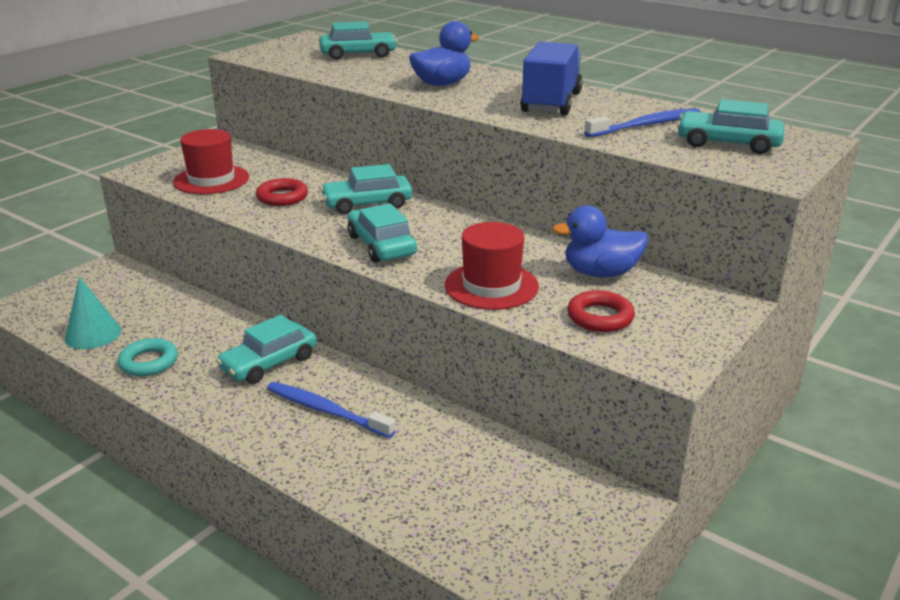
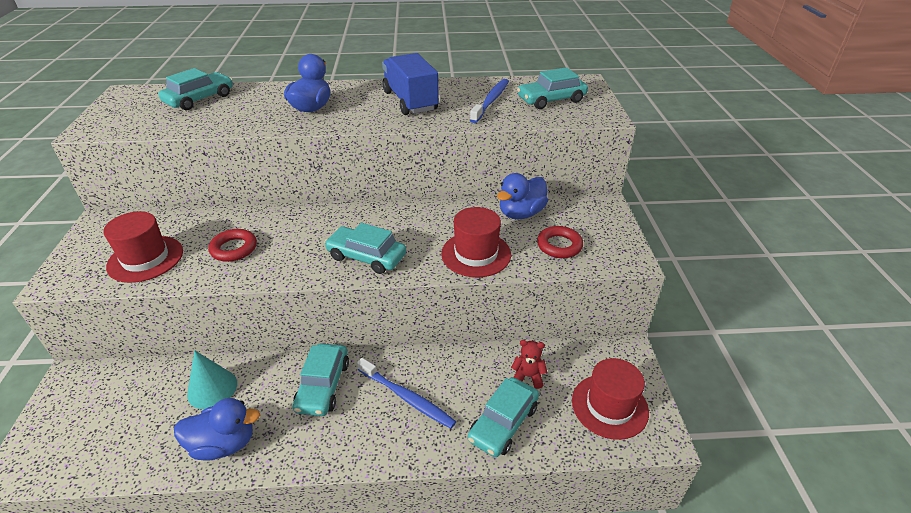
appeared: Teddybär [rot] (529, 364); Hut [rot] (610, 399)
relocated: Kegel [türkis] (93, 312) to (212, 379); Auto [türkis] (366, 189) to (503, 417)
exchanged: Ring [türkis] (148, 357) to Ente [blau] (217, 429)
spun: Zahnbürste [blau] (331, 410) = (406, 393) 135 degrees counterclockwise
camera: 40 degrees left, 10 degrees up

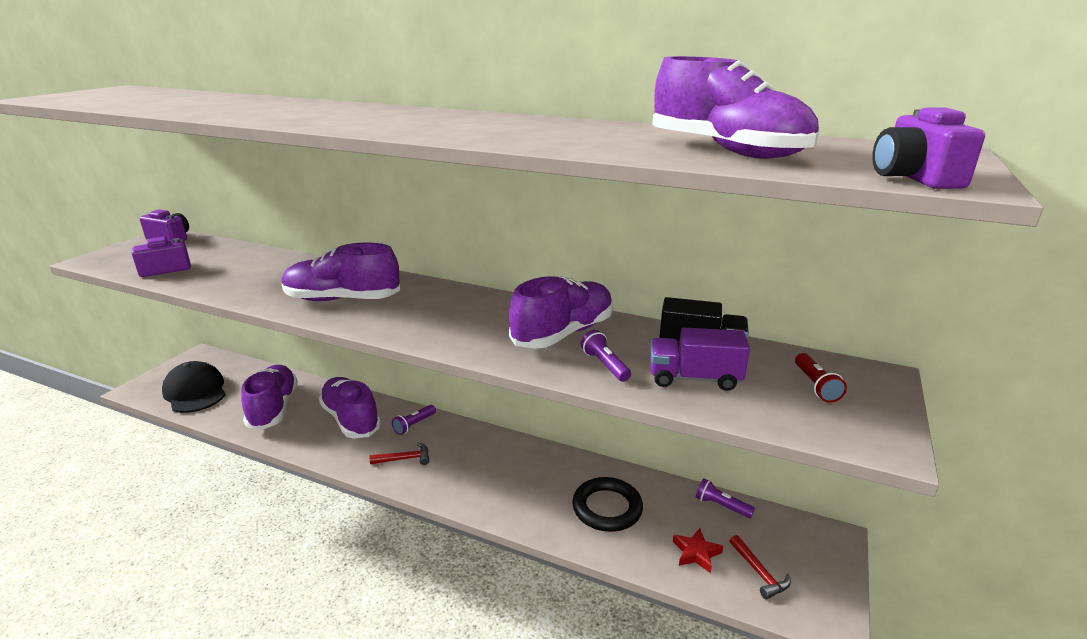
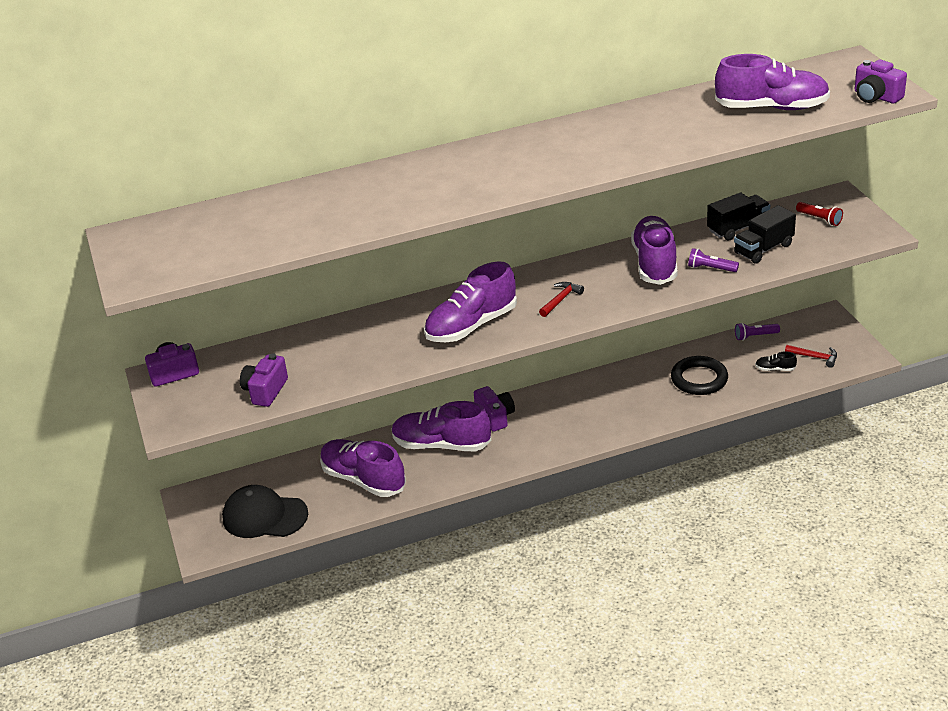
relocated: Hammer [rot] (399, 454) to (561, 299)
exchanged: Taschenlampe [lila] (414, 420) to Kamera [lila] (494, 409); Stern [rot] (698, 550) to Schuh [schwarz] (776, 361)
colour: Lastwagen [lila] (700, 359) to Lastwagen [schwarz] (765, 234)
camera: 40 degrees left, 10 degrees up

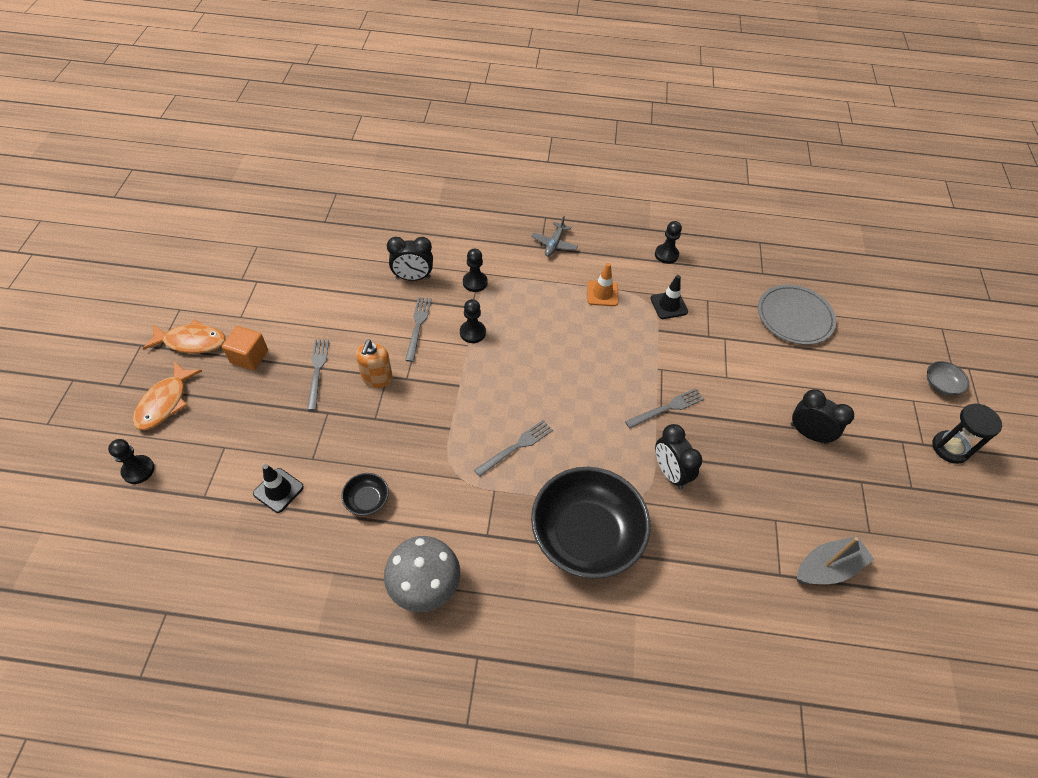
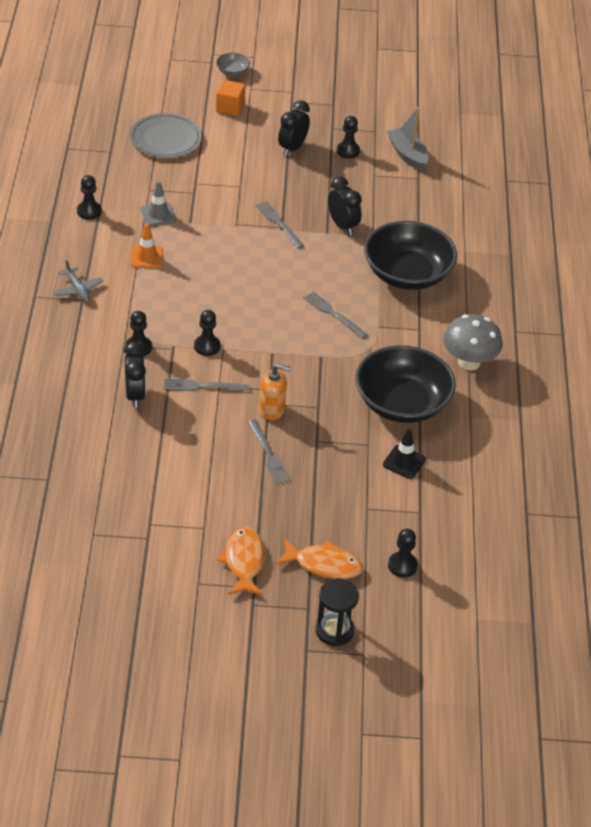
appeared: Bauer [schwarz] (348, 137)
relocated: Kubus [orange] (245, 348) to (230, 98); Sanduhr [schwarz] (967, 433) to (337, 612)
colour: Leitkegel [schwarz] (669, 297) to Leitkegel [grau] (158, 203)
spun: Flugzeug [grau] (554, 236) = (78, 281) 45 degrees clockwise; Gabel [grau] (318, 375) = (269, 452) 105 degrees counterclockwise; Wecker [schwarz] (678, 456) = (345, 205) 90 degrees counterclockwise
size: Schüssel [schwarz] (365, 494) = (405, 384) x2.44
camera: 95 degrees left, 10 degrees down

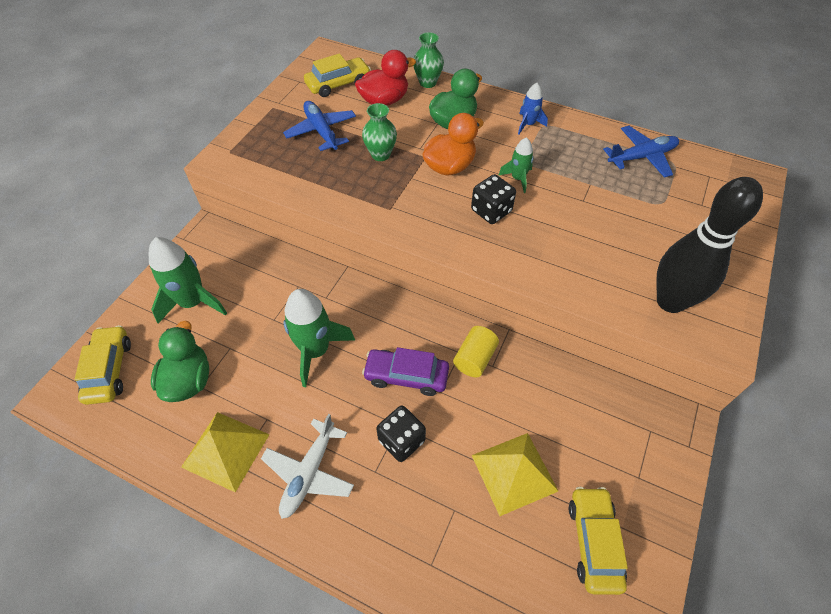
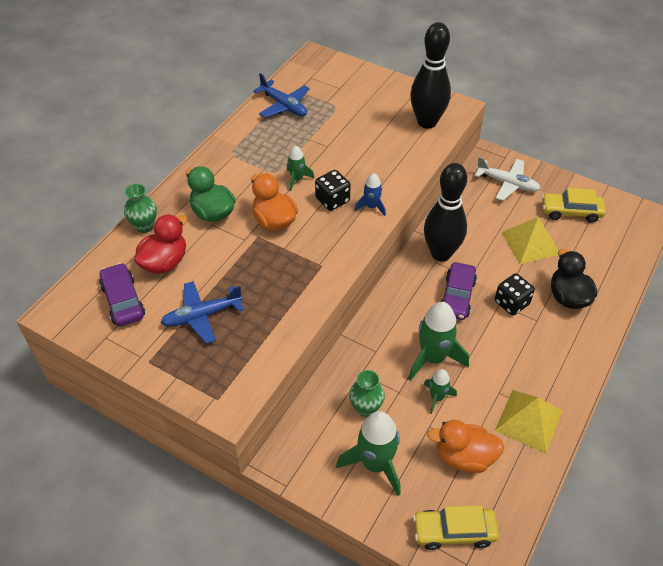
appeared: Rakete [grün] (440, 391); Ente [schwarz] (574, 279)
relocated: Vase [grün] (379, 132) to (367, 393); Rakete [blau] (533, 108) to (370, 194); Flugzeug [weiß] (307, 466) to (507, 178)
exchanged: Vollzylinder [gelb] (476, 351) to Bowlingkegel [schwarz] (445, 212)
colour: Auto [gelb] (337, 75) to Auto [lila] (122, 295); Ente [grün] (180, 361) to Ente [orange] (465, 446)
spun: Ente [rot] (385, 78) = (160, 244) 60 degrees clockwise; Flugzeug [blau] (641, 152) = (281, 95) 150 degrees clockwise
camera: 85 degrees left, 5 degrees down

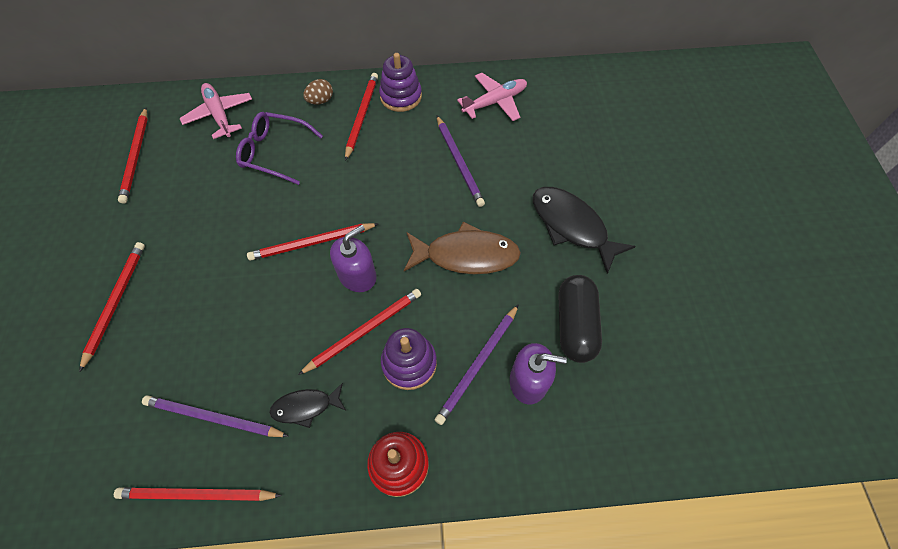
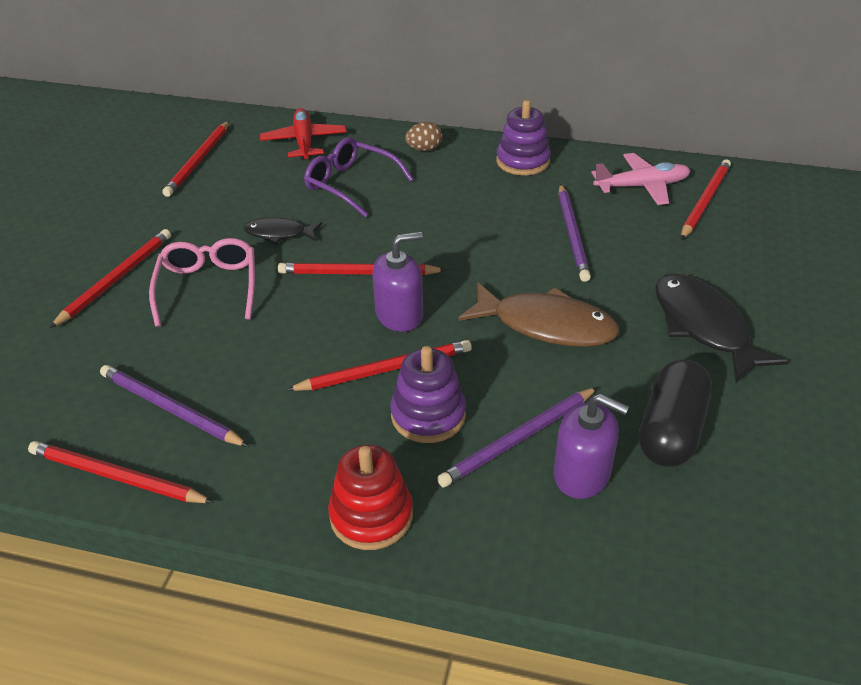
appeared: Brille [rosa] (202, 282)
relocated: Fisch [schwarz] (307, 405) to (283, 230); Bleistift [rot] (361, 117) to (706, 199)
colour: Flugzeug [rosa] (215, 111) to Flugzeug [rot] (303, 134)
camera: 20 degrees right, 20 degrees down

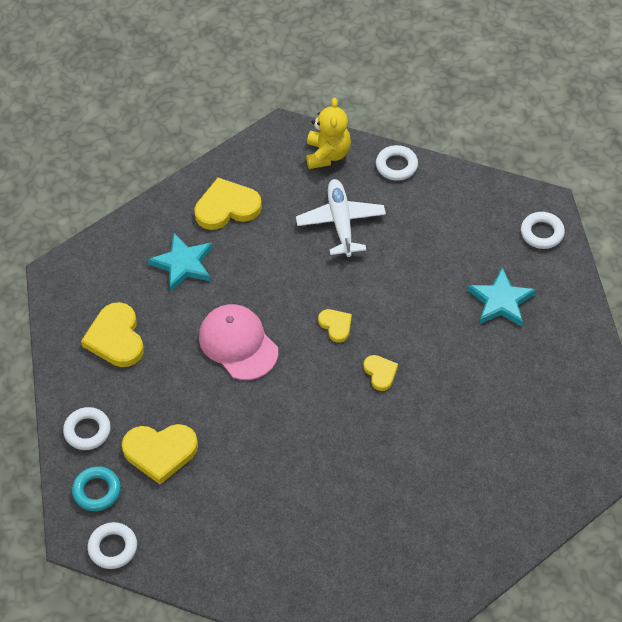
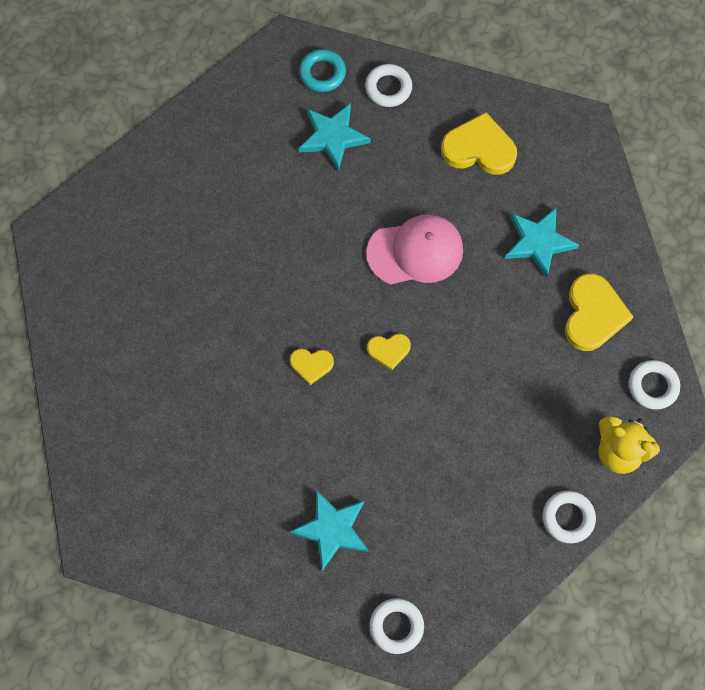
missing: Flugzeug [weiß] (341, 218)
relocated: Ring [weiß] (112, 545) to (654, 384)
exchanged: Herz [gelb] (160, 454) to Stern [türkis] (335, 137)
camera: 115 degrees right, 15 degrees up

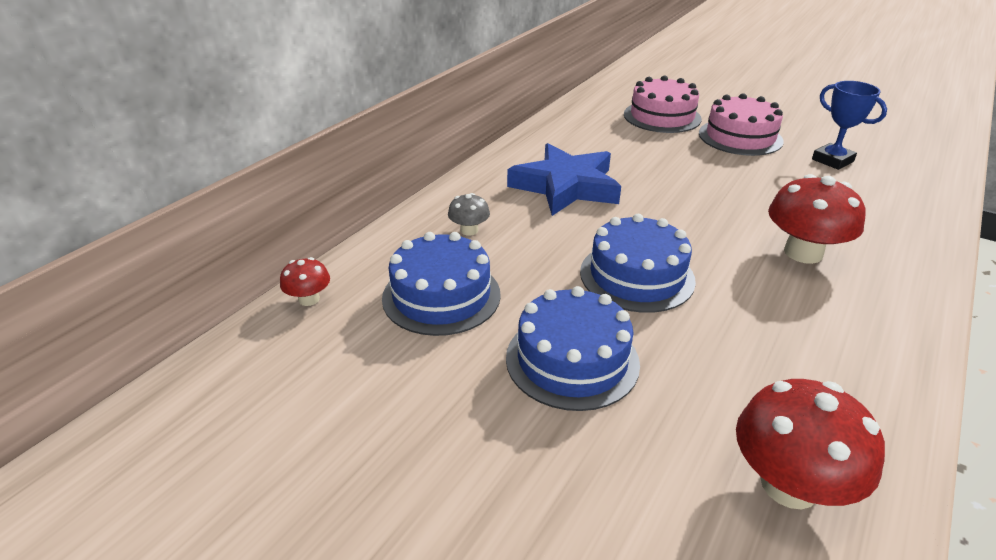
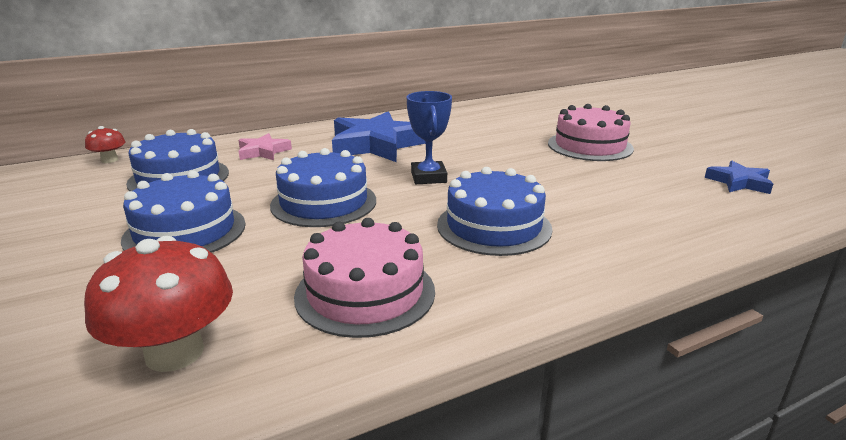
appeared: Stern [blau] (739, 177)
relocated: Kuchen [rosa] (663, 104) to (364, 278); Pokal [blau] (849, 125) to (429, 137)
exchanged: Pilz [grau] (469, 214) to Stern [rosa] (265, 146); Pilz [rot] (816, 219) to Kuchen [blau] (495, 211)
camera: 30 degrees right, 10 degrees down

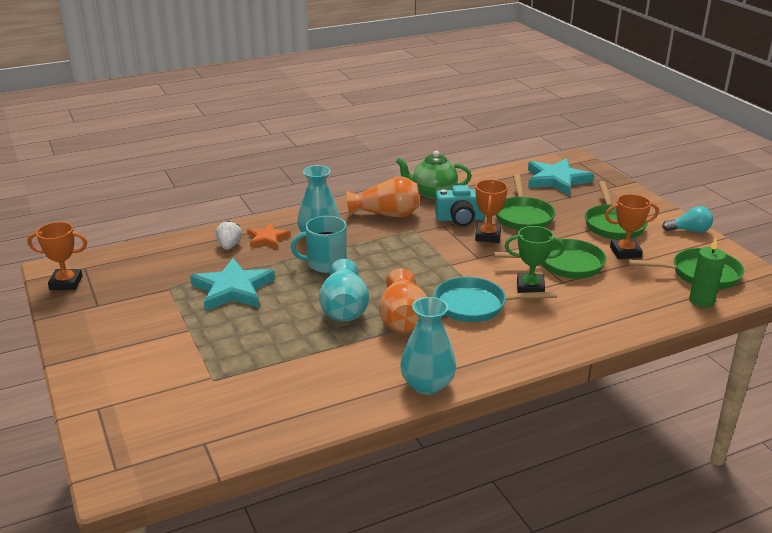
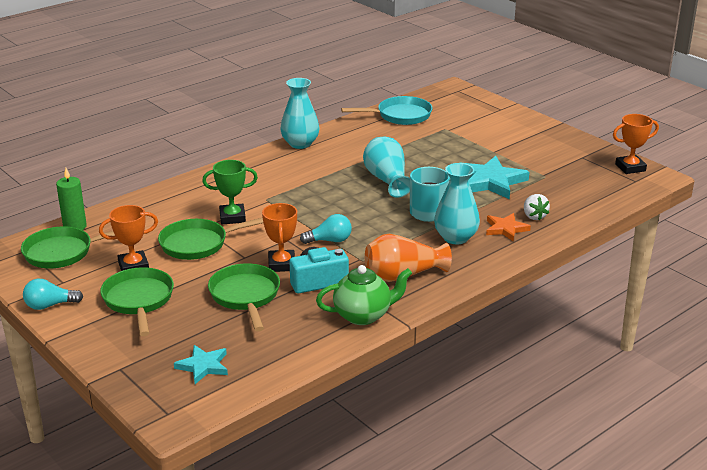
missing: Vase [orange] (403, 300)
appeared: Glühbirne [türkis] (326, 229)
relocated: Pfanne [türkis] (495, 299) to (386, 110)
size: Stern [türkis] (561, 177) = (201, 364) x0.58
camera: 165 degrees right, 0 degrees up

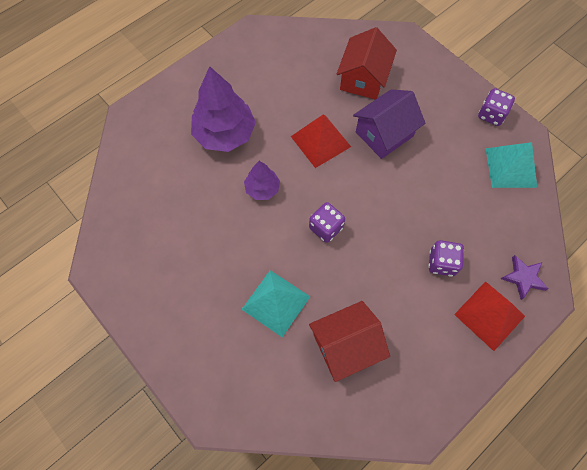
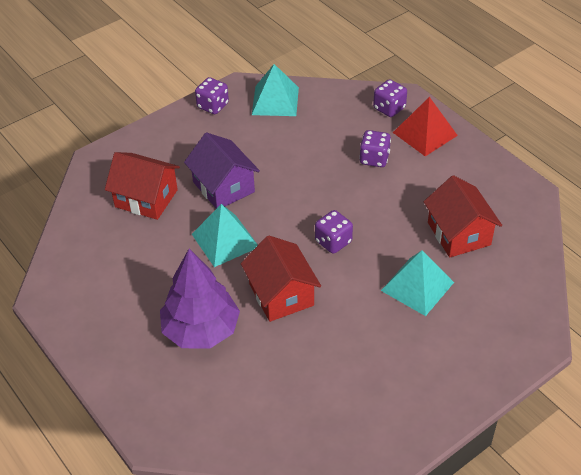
exchanged: Baum [lila] (262, 180) to Haus [rot] (281, 278); Stern [lila] (524, 277) to Spielwürfel [lila] (390, 98)
colour: Pyramide [rot] (321, 141) to Pyramide [türkis] (225, 235)
camera: 85 degrees left, 20 degrees down

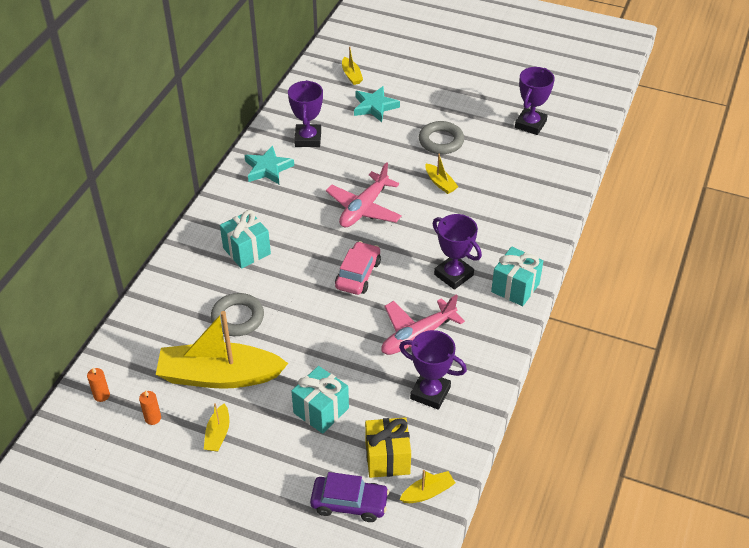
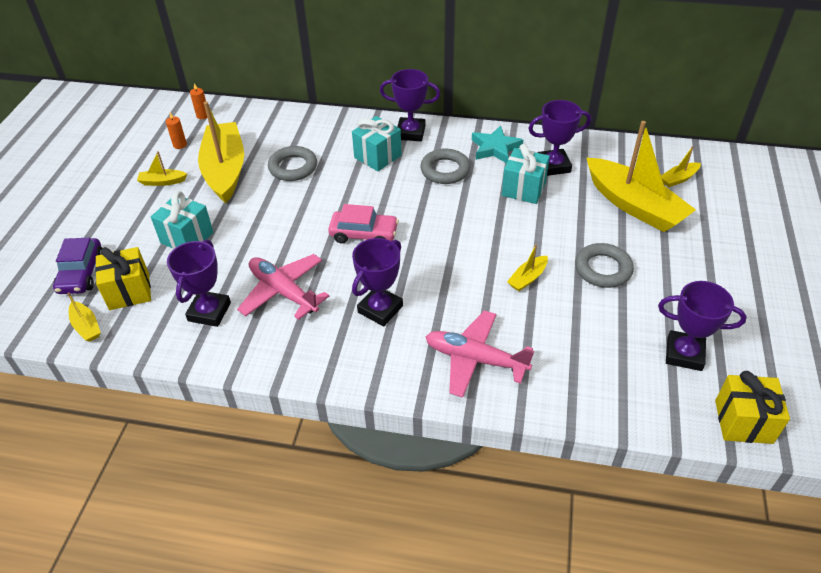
appeared: Pokal [lila] (410, 105); Ring [grau] (445, 166); Geschenk [gelb] (752, 407)
relocated: Flugzeug [rosa] (364, 194) to (480, 354); Geschenk [türkis] (517, 276) to (526, 174)
exchanged: Stern [türkis] (377, 104) to Boot [gelb] (641, 176)
camera: 80 degrees right, 0 degrees up

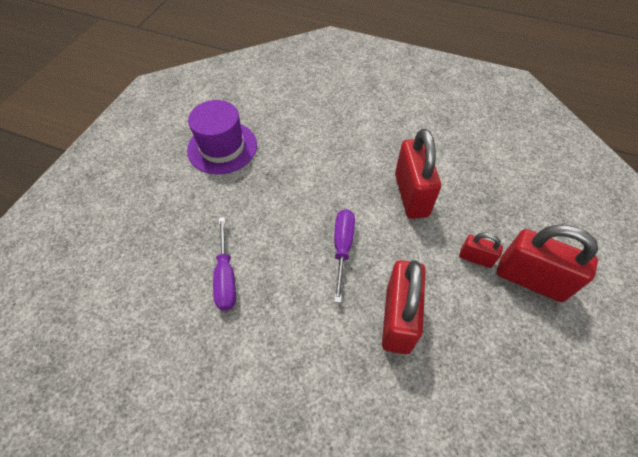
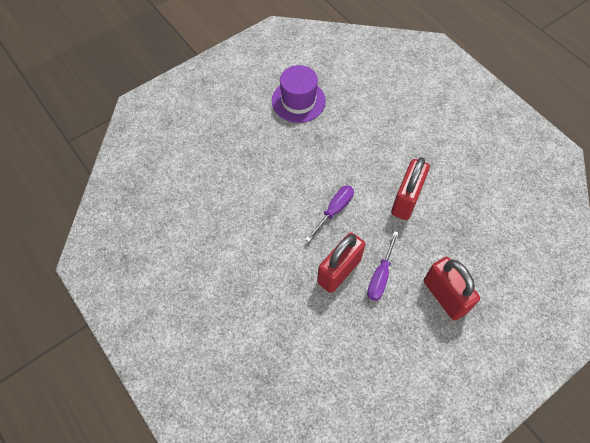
missing: Vorhängeschloss [rot] (481, 250)
relocated: Schraubenzieher [lila] (224, 264) to (383, 266)
camera: 30 degrees right, 5 degrees up

